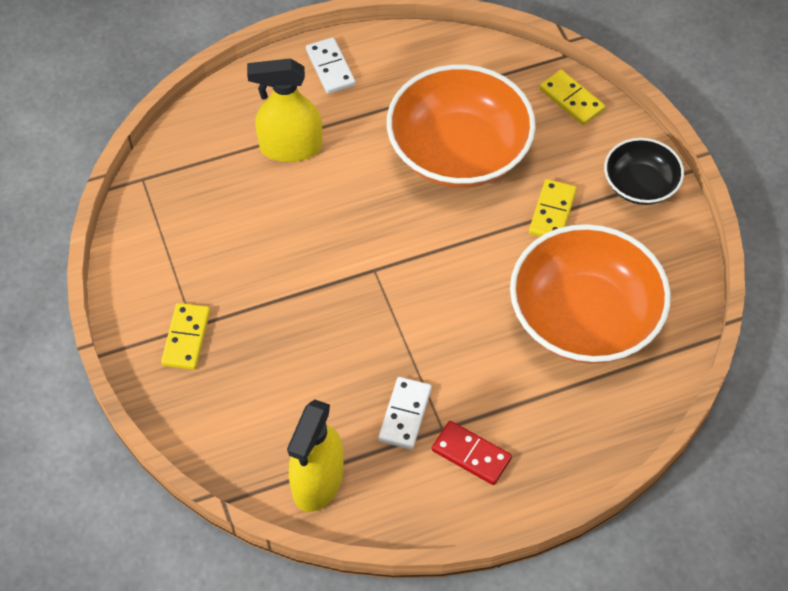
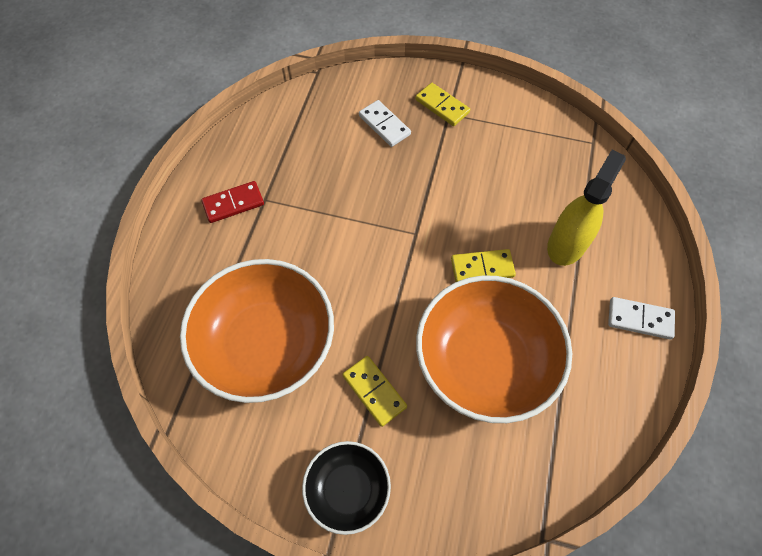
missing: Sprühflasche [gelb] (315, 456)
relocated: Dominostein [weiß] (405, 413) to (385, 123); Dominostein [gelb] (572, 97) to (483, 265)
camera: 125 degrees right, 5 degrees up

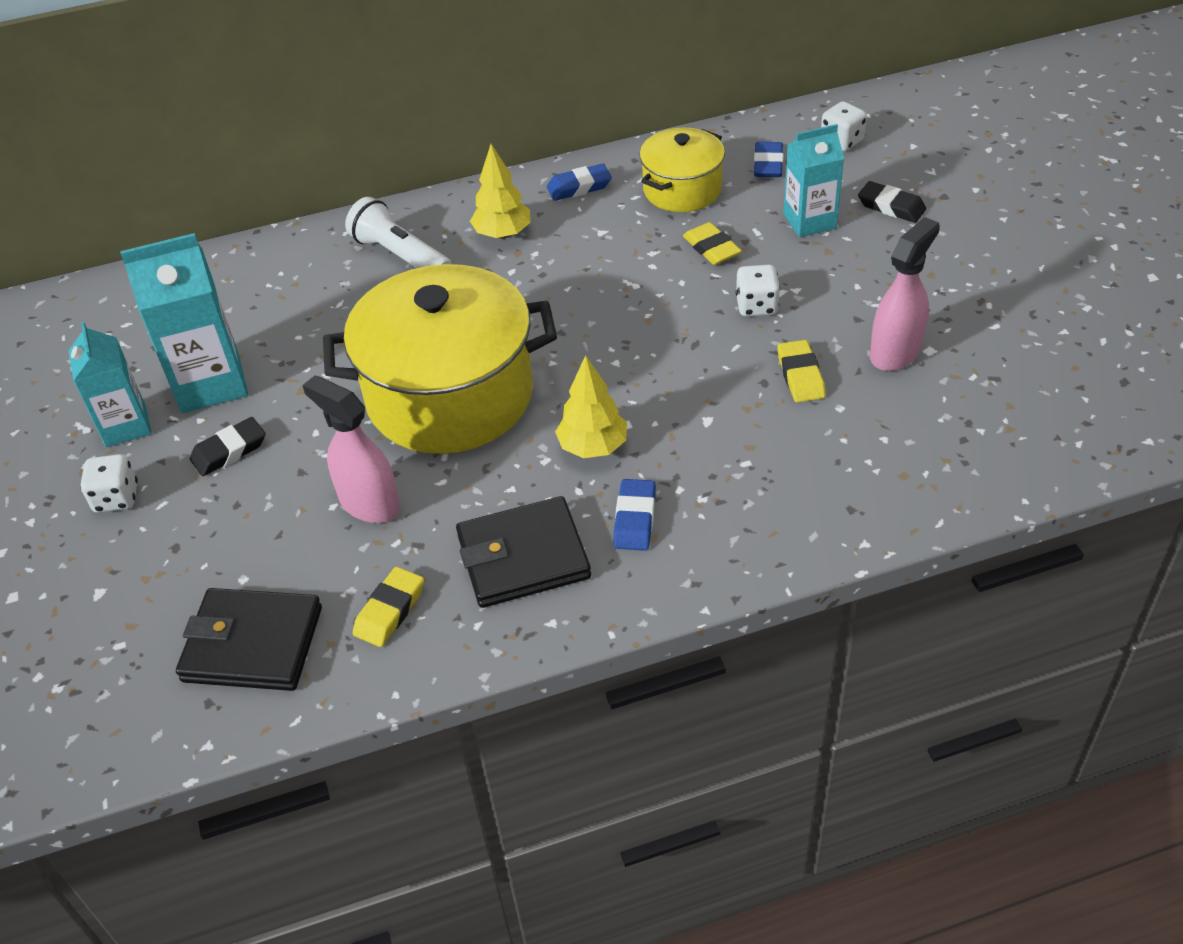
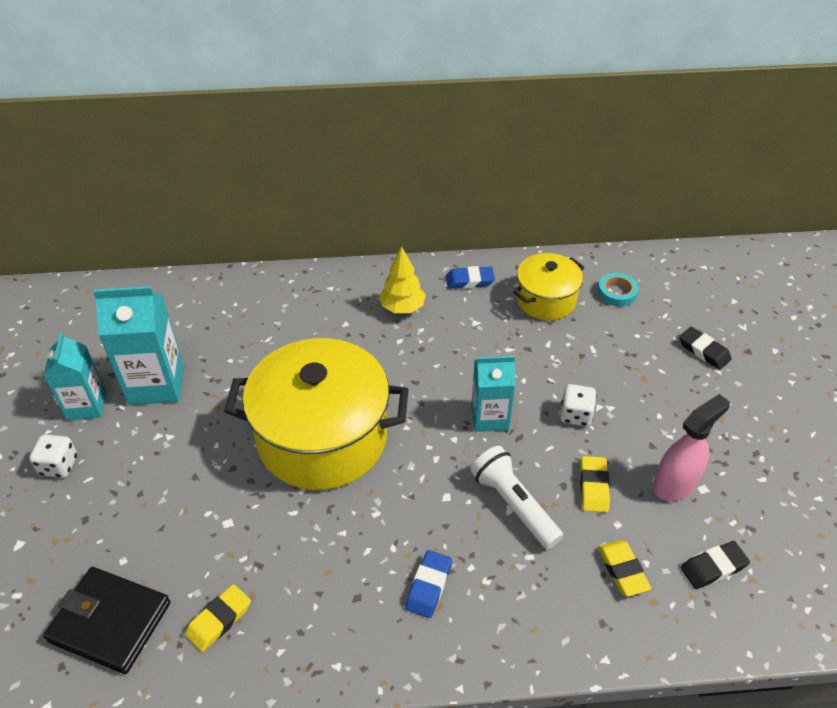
missing: Sprühflasche [rosa] (351, 449); Geldbörse [schwarz] (523, 552); Baum [gelb] (591, 406); Spielwürfel [weiß] (844, 126)
relocated: Taschenlampe [weiß] (398, 232) to (516, 497); Getränkekarton [türkis] (813, 180) to (493, 394); Radiergummi [gelb] (712, 243) to (624, 568); Radiergummi [schwarz] (228, 446) to (715, 565)
exchanged: Radiergummi [blau] (768, 159) to Klebeband [türkis] (618, 290)
camera: 10 degrees right, 0 degrees up

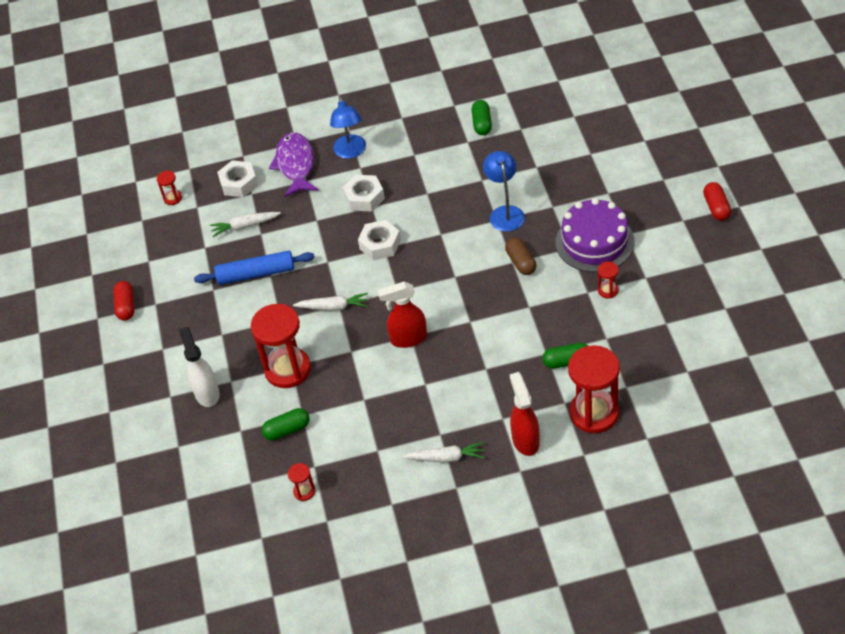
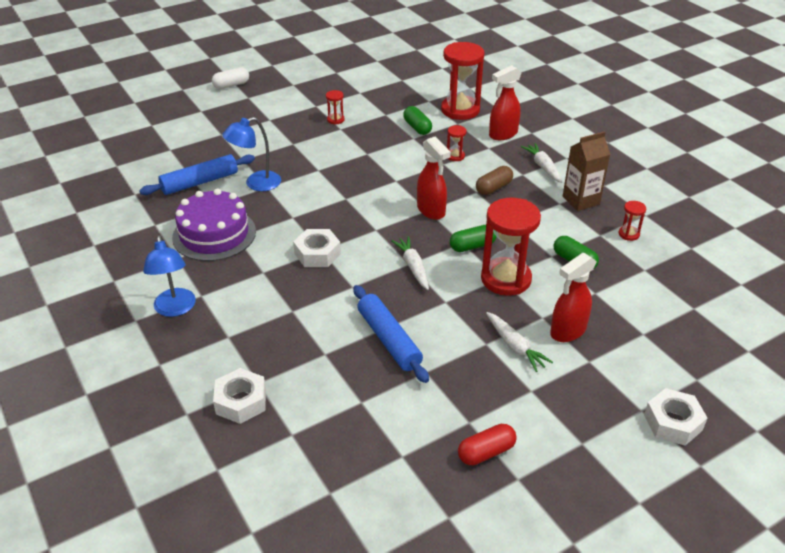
missing: Fisch [lila] (294, 165)
appeared: Nudelholz [blau] (197, 174); Getränkekarton [braun] (587, 171)
relocated: Kuchen [lila] (595, 235) to (214, 224); Sanduhr [rot] (169, 188) to (457, 143); Kapsel [grün] (482, 117) to (473, 238); Kapsel [braun] (520, 256) to (494, 180); Karotte [weiß] (245, 224) to (519, 342); Sechskantmutter [weiß] (364, 193) to (675, 417)
colour: Kapsel [rot] (717, 201) to Kapsel [weiß] (230, 78); Sprühflasche [weiß] (199, 367) to Sprühflasche [rot] (573, 297)
spun: Lampe [blau] (348, 127) = (169, 276) 105 degrees clockwise
camera: 115 degrees left, 10 degrees down

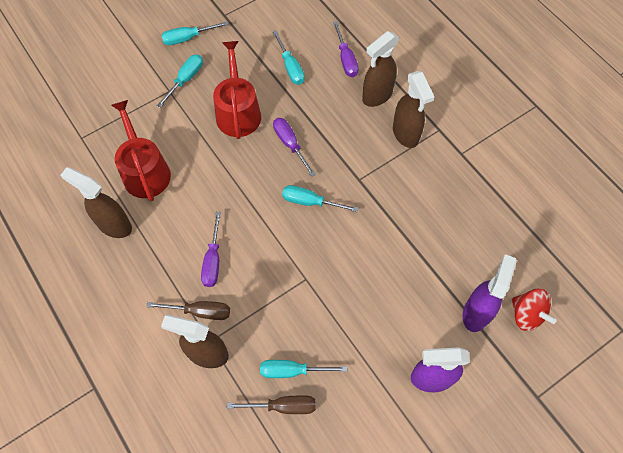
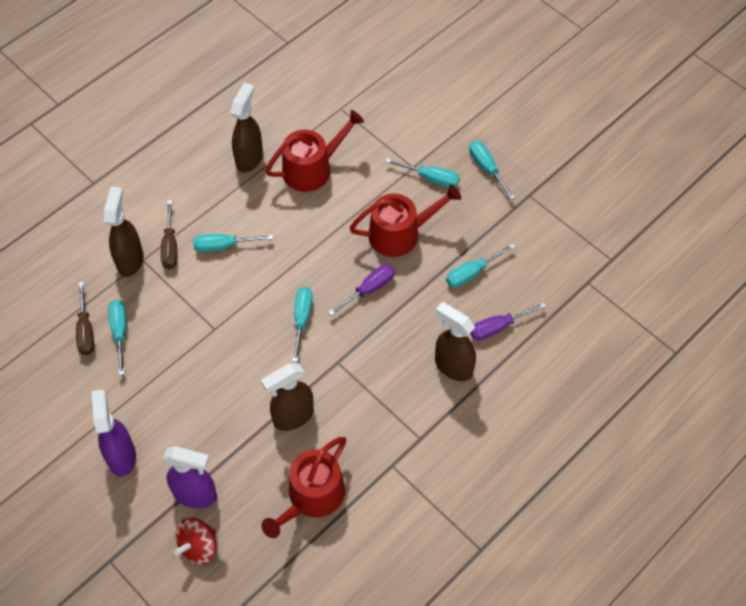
appeared: Gießkanne [rot] (304, 487)
relocated: Sprühflasche [braun] (413, 109) to (287, 397)
colour: Schraubenzieher [lila] (211, 249) to Schraubenzieher [türkis] (233, 243)
camera: 80 degrees right, 5 degrees down

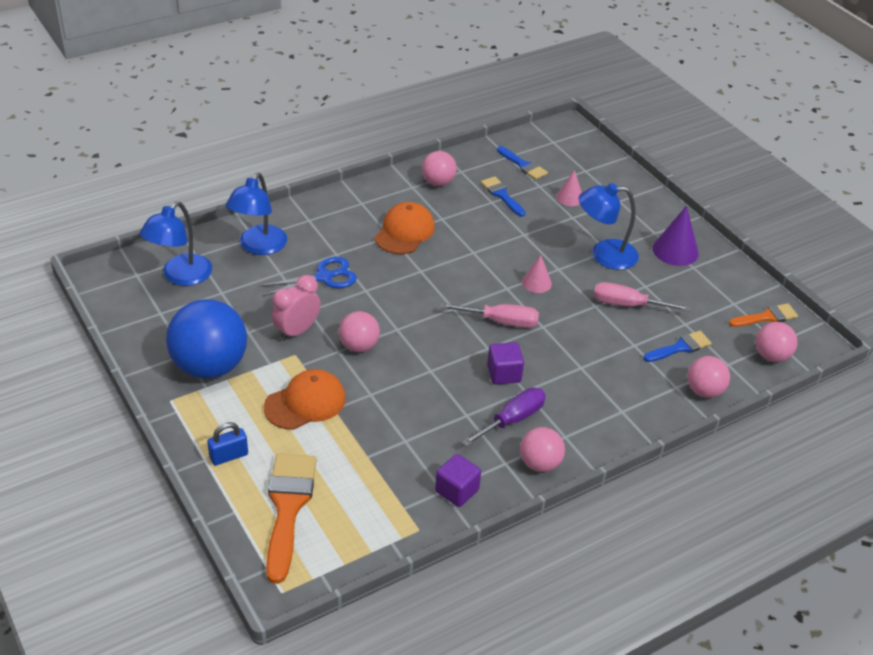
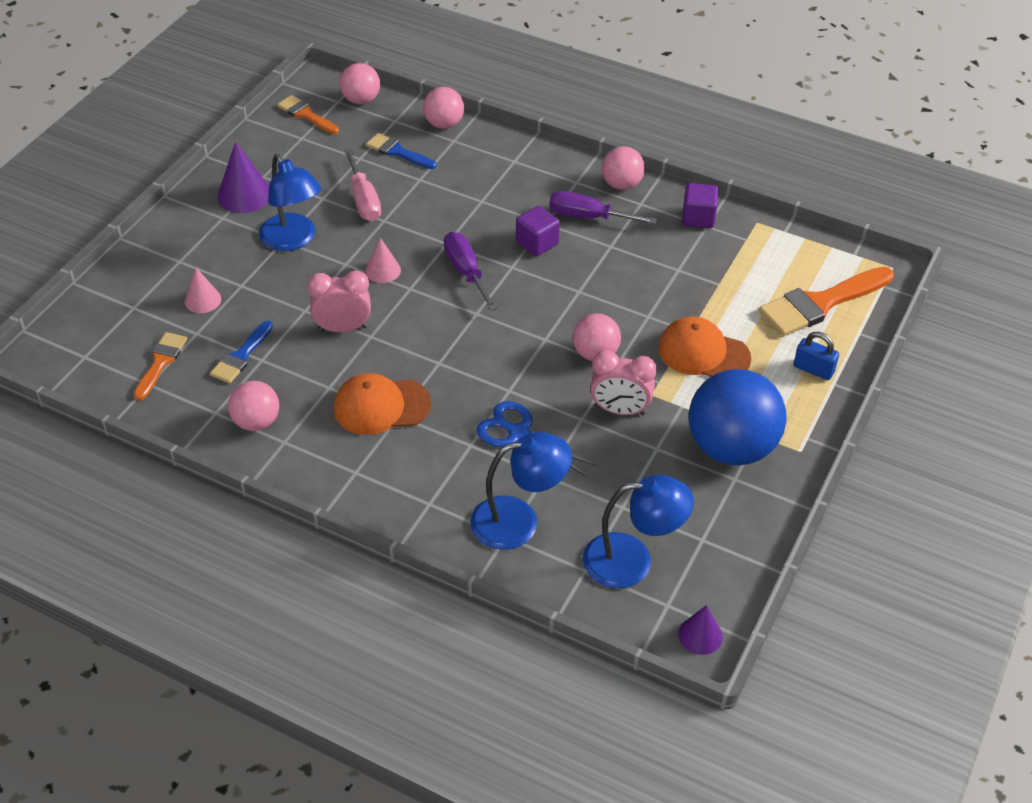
appeared: Wecker [rosa] (339, 301); Kegel [lila] (700, 630)
colour: Pinsel [blau] (522, 163) to Pinsel [orange] (160, 366); Schraubenzieher [rosa] (489, 315) to Schraubenzieher [lila] (470, 271)
camera: 120 degrees left, 5 degrees up

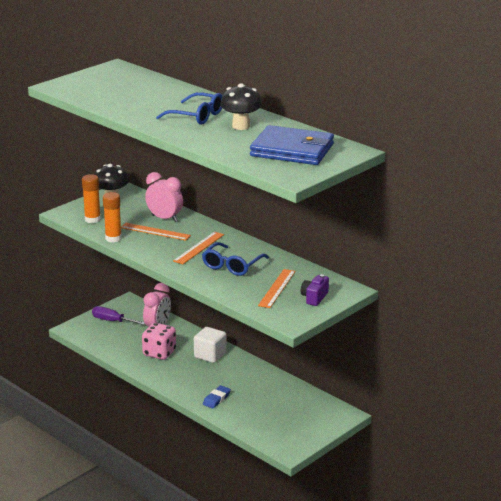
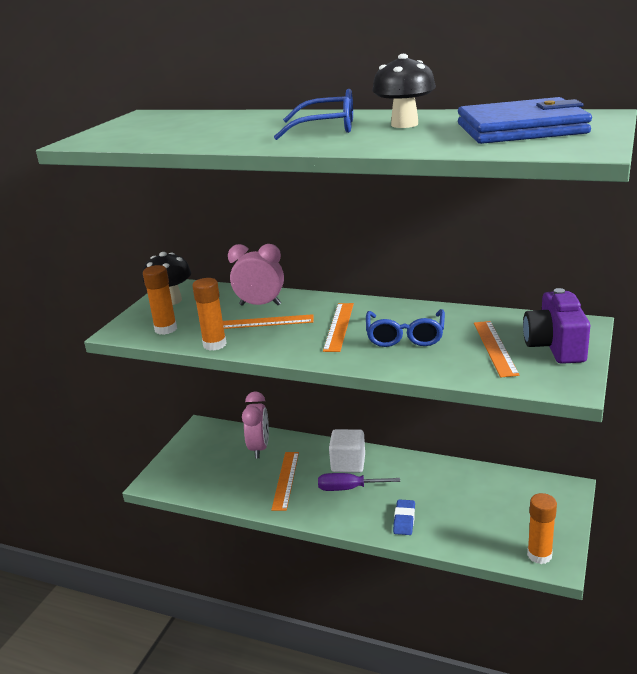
appeared: Klebestift [orange] (542, 528)
relocated: Schraubenzieher [lila] (118, 315) to (359, 482)
exchanged: Spielwürfel [rosa] (159, 341) to Lineal [orange] (285, 481)
size: Kamera [lila] (315, 290) = (556, 326) x1.66
camera: 20 degrees left, 0 degrees up

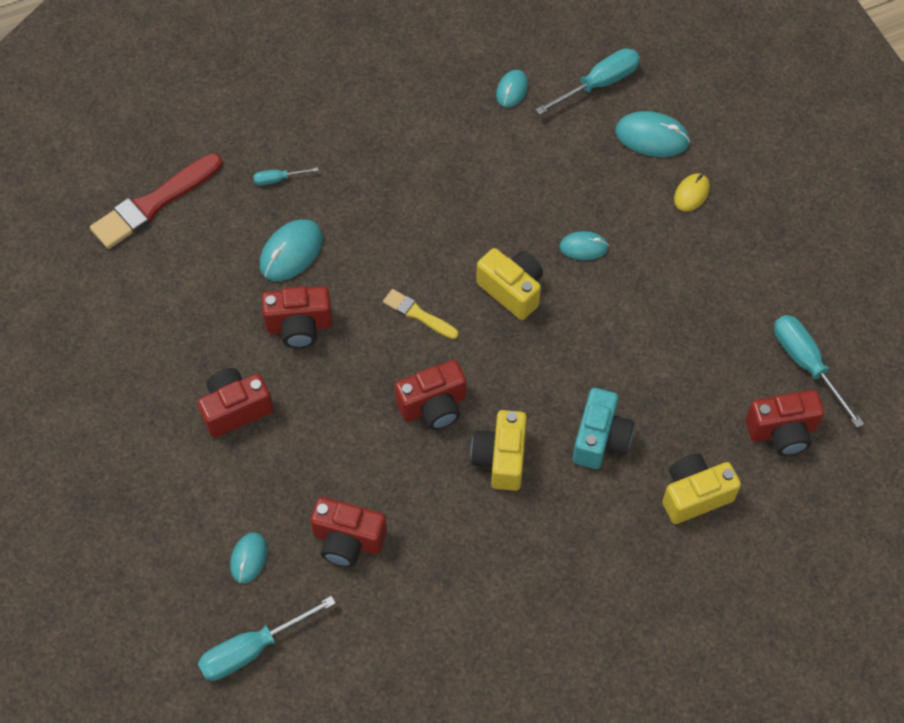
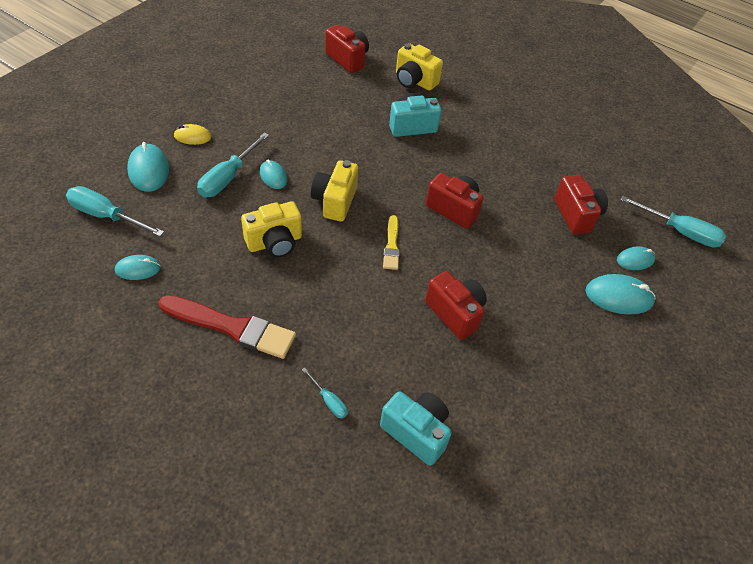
missing: Kamera [rot] (235, 403)
appeared: Kamera [türkis] (416, 428)
relocated: Pinsel [rot] (156, 201) to (227, 327); Schraubenzieher [türkis] (819, 371) to (233, 164); Kamera [gelb] (499, 450) to (271, 229); Computermaus [türkis] (291, 250) to (620, 294)
camera: 125 degrees left, 10 degrees down

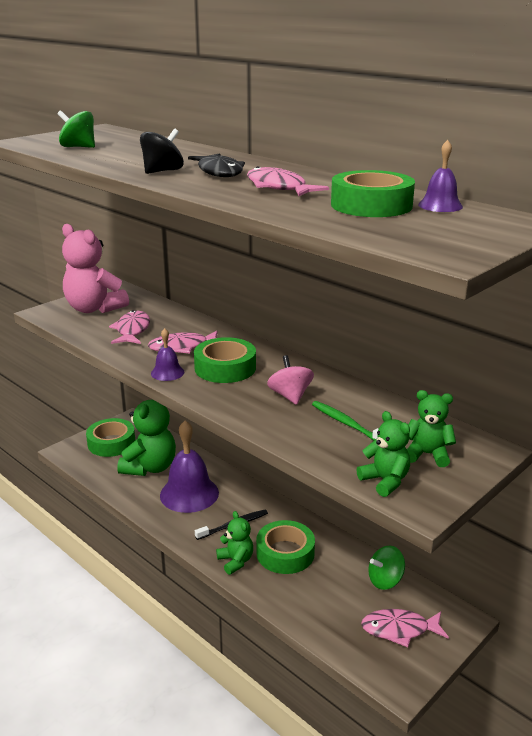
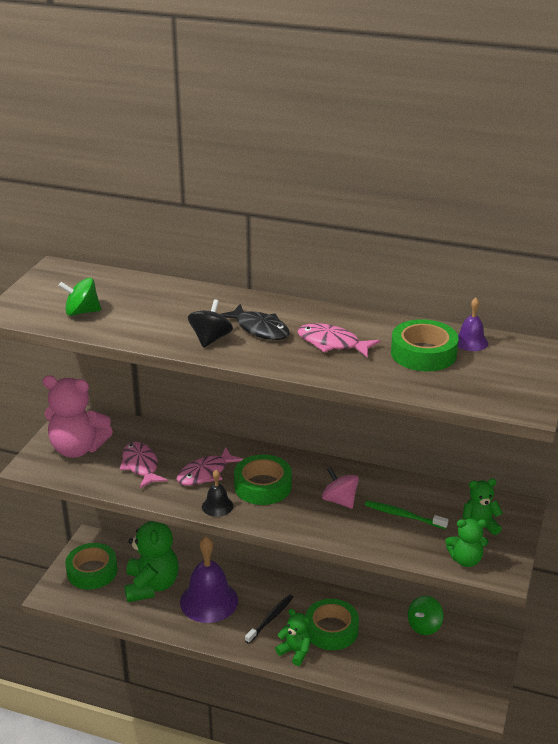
missing: Fisch [rosa] (405, 628)
colour: Glocke [lila] (167, 354) to Glocke [schwarz] (217, 493)
spun: Teddybär [grün] (383, 454) = (466, 543) 150 degrees clockwise
camera: 25 degrees left, 5 degrees up

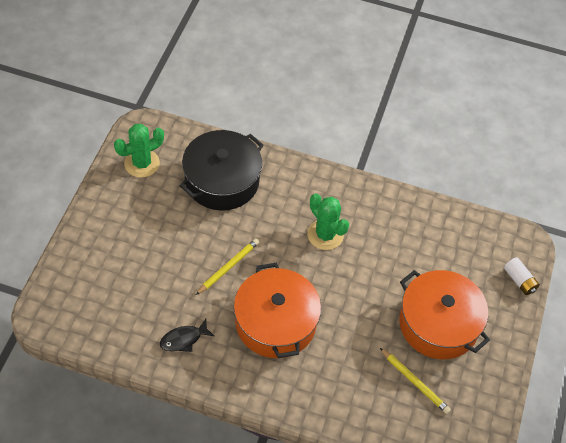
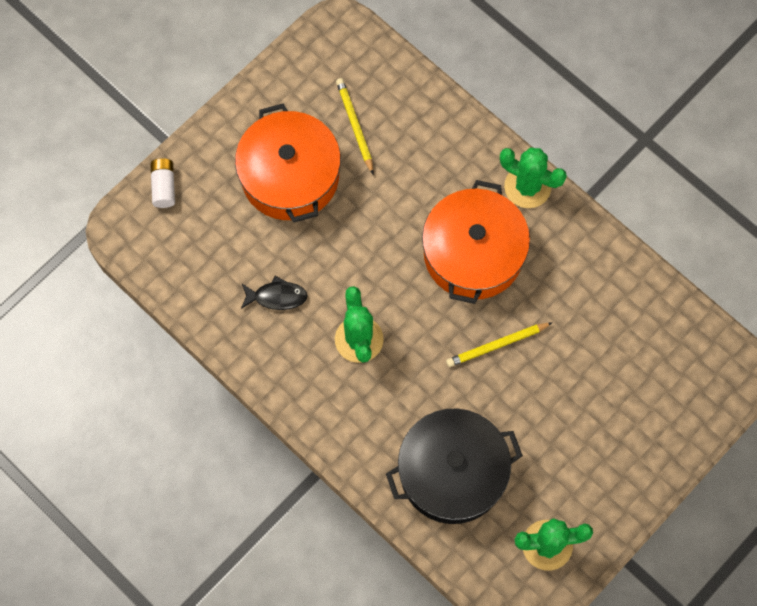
appeared: Kaktus [grün] (533, 177)
relocated: Fisch [schwarz] (187, 335) to (274, 293)
camera: 150 degrees left, 15 degrees up

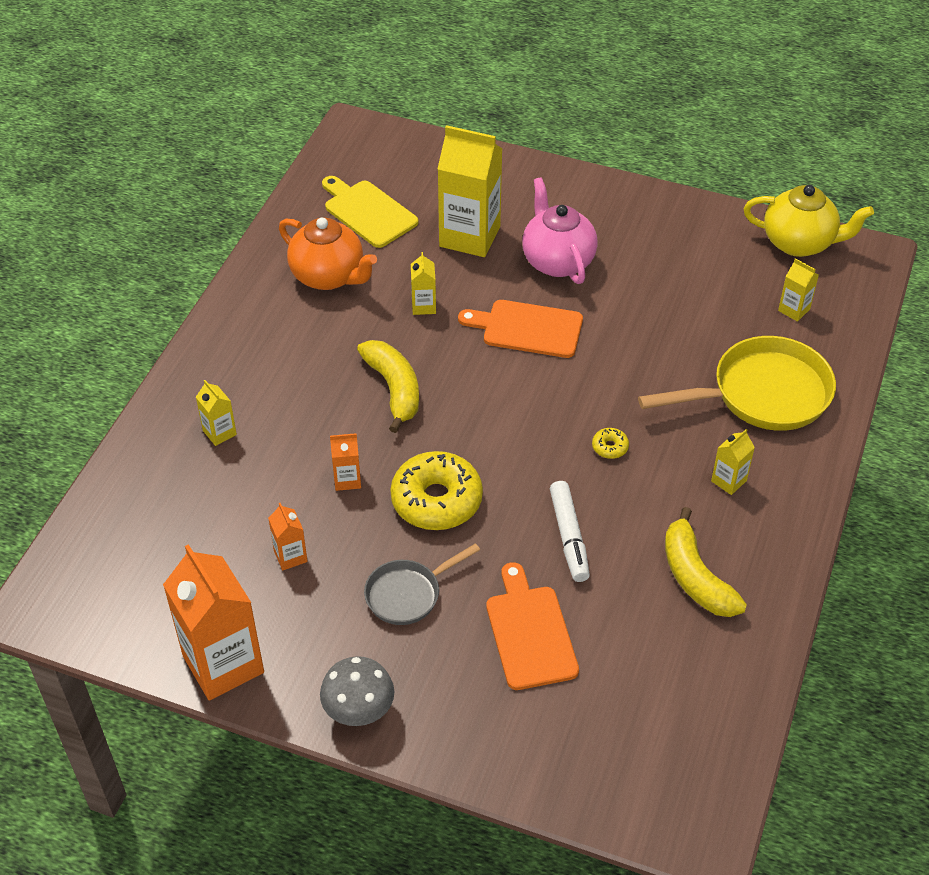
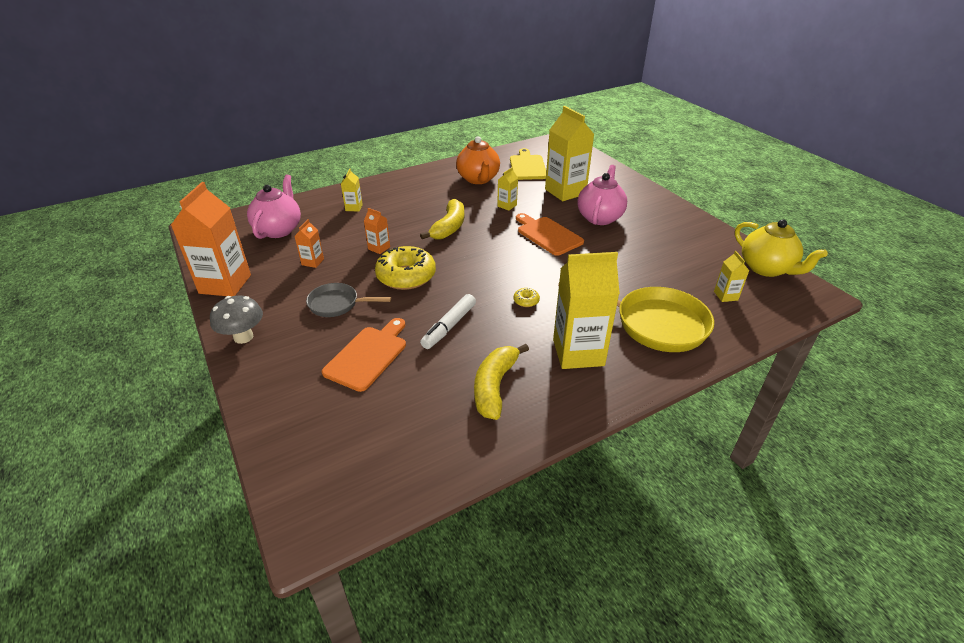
appeared: Teekanne [rosa] (274, 207)
size: Getränkekarton [gelb] (733, 462) = (586, 310) x2.18
camera: 40 degrees right, 10 degrees down

